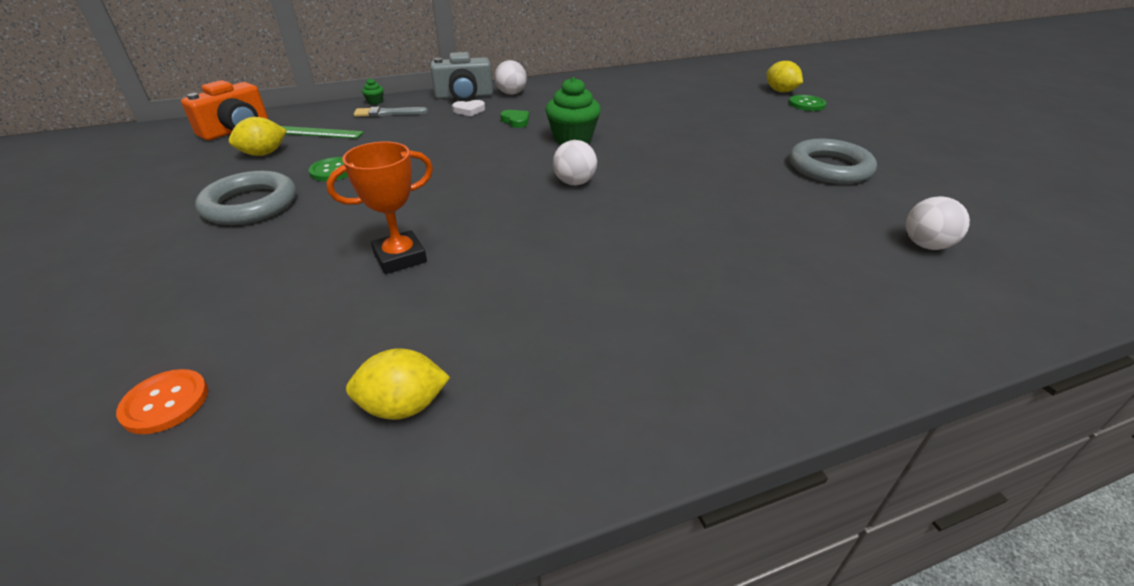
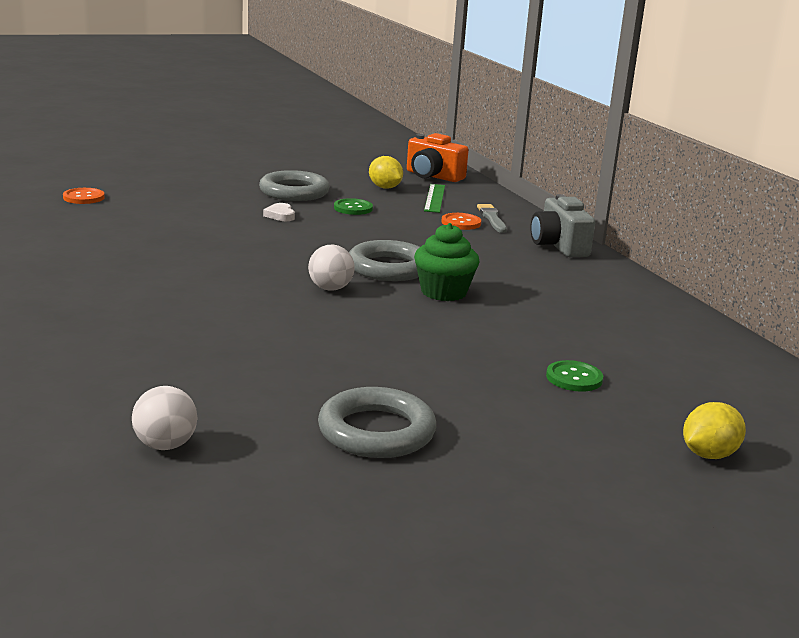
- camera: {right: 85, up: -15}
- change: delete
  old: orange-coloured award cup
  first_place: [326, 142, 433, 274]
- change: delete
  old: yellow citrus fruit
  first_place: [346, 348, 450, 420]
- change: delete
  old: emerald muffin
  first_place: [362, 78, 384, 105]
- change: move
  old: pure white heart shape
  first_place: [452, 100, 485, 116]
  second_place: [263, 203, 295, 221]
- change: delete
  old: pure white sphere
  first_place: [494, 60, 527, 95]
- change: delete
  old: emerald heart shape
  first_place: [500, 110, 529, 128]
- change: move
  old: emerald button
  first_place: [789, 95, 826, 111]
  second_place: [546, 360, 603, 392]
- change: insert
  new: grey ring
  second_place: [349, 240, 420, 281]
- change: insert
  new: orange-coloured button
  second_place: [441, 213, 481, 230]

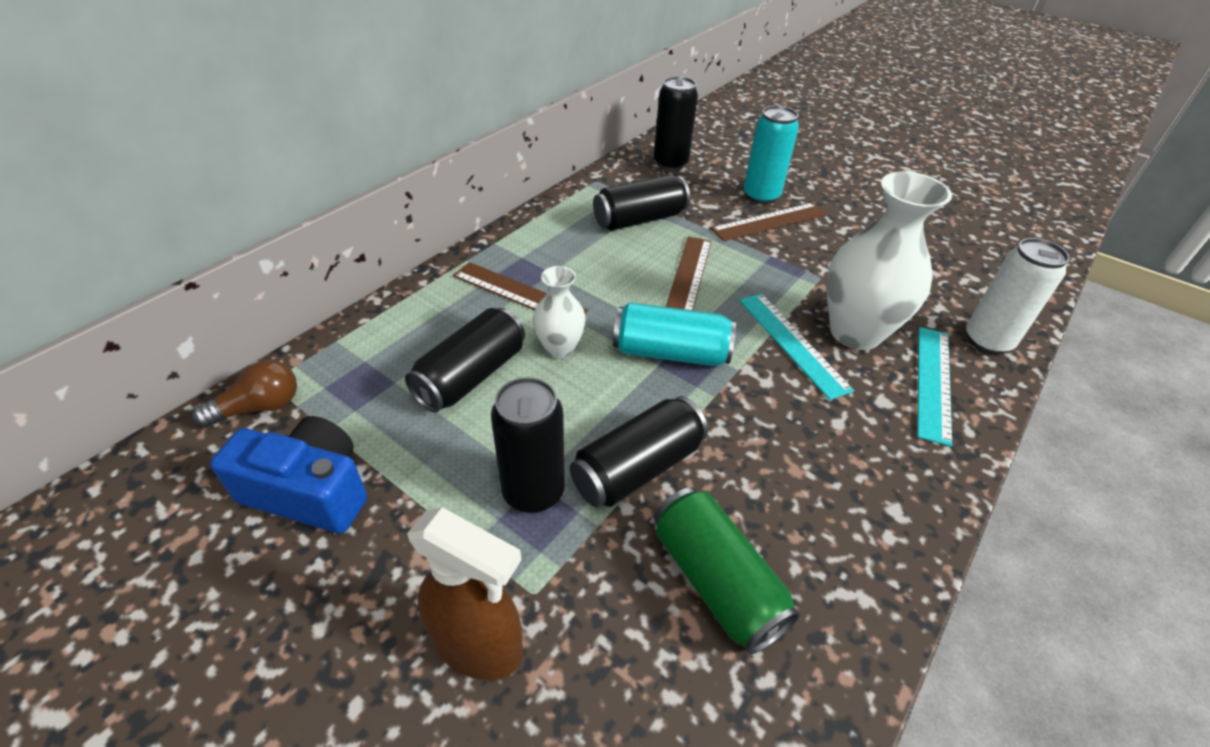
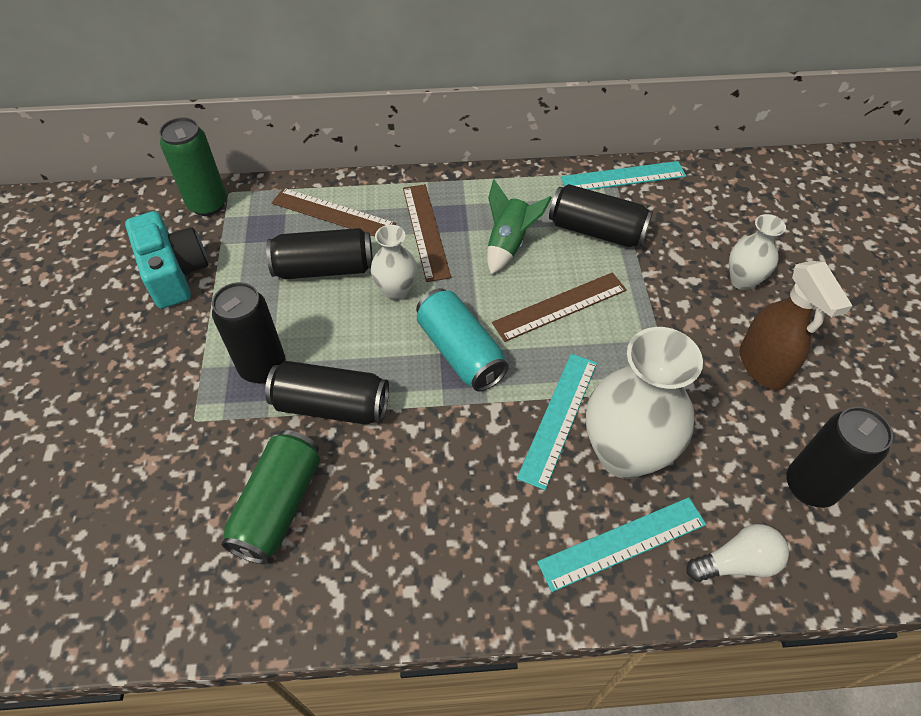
- camera: {right: 50, up: 10}
- change: replace
  old: dark brown light bulb
  new: emerald tin
  first_place: [192, 360, 297, 427]
  second_place: [159, 117, 227, 216]
- change: recolor
  old: blue camera
  new: turquoise camera
  first_place: [210, 416, 367, 533]
  second_place: [125, 211, 208, 309]
- change: move
  old: dark brown sprayer
  first_place: [407, 507, 523, 680]
  second_place: [740, 261, 853, 390]
- change: move
  old: black tin
  first_place: [653, 76, 698, 171]
  second_place: [786, 407, 893, 508]
- change: move
  old: dark brown straightedge
  first_place: [711, 203, 827, 241]
  second_place: [272, 188, 396, 236]
- change: replace
  old: turquoise tin
  new: pure white tall vase
  first_place: [744, 106, 799, 204]
  second_place: [729, 214, 786, 290]
- change: replace
  old: pure white tin
  new: pure white light bulb
  first_place: [966, 238, 1070, 355]
  second_place: [686, 524, 789, 582]
- change: insert
  new: emerald rocket
  second_place: [487, 180, 552, 275]
- change: insert
  new: turquoise straightedge
  second_place: [561, 161, 686, 190]

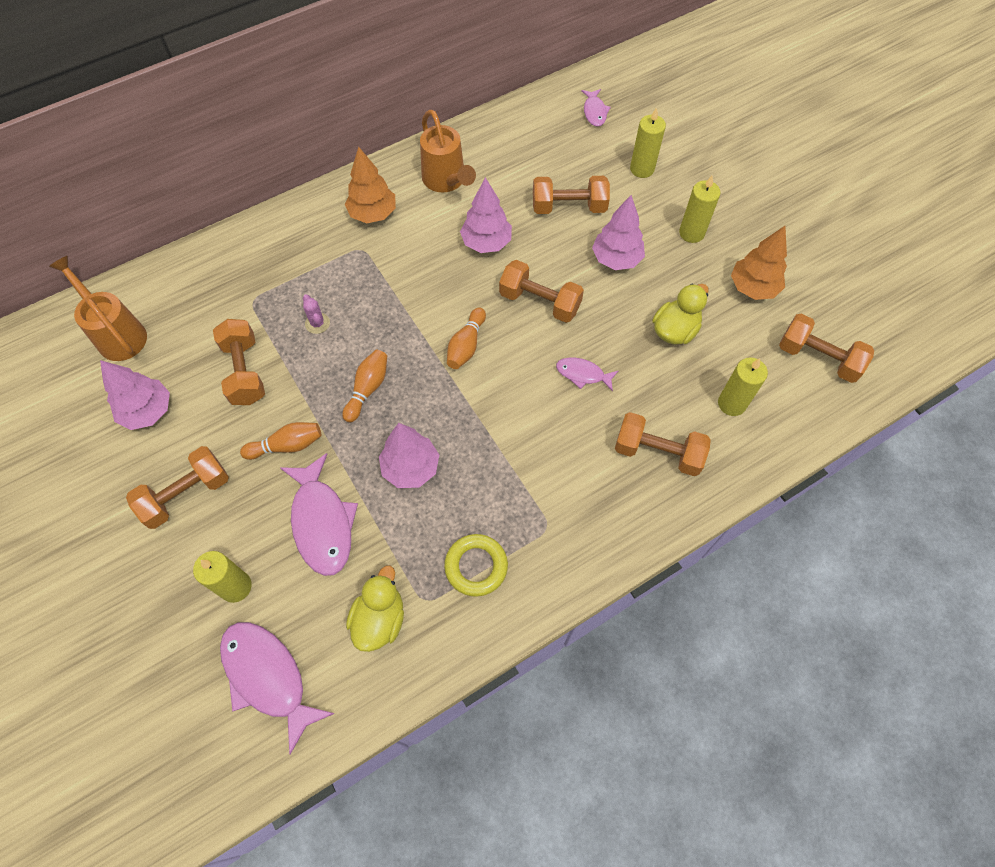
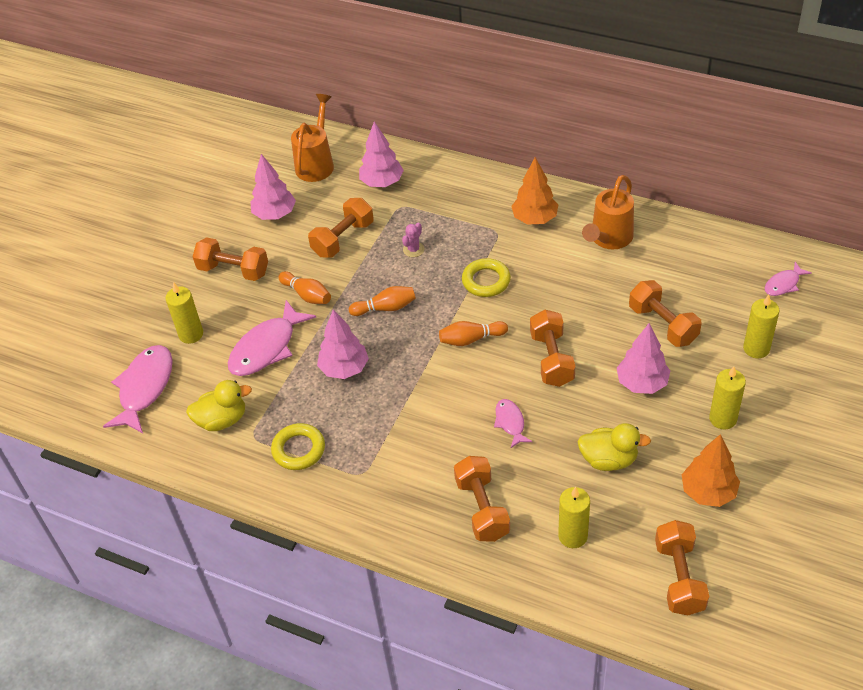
- camera: {right: 60, up: -15}
- change: move
  old: pink tree
  first_place: [460, 177, 512, 253]
  second_place: [359, 121, 404, 187]
- change: insert
  new: yellow ring
  second_place: [462, 258, 511, 297]

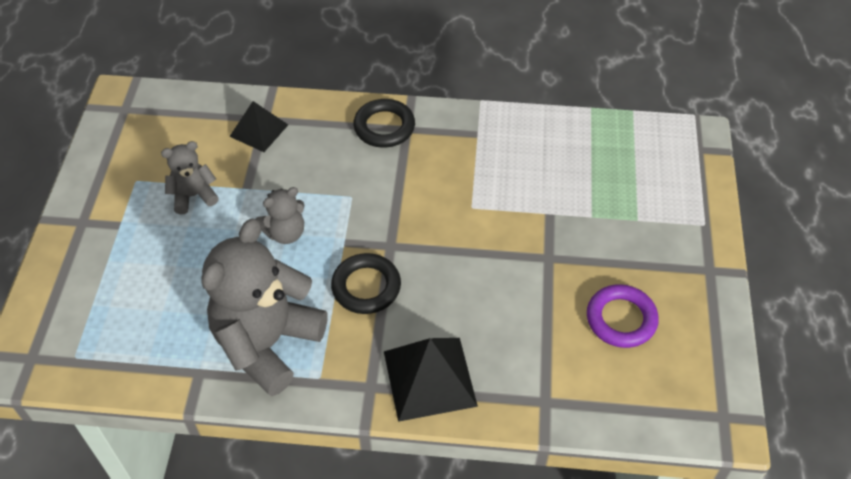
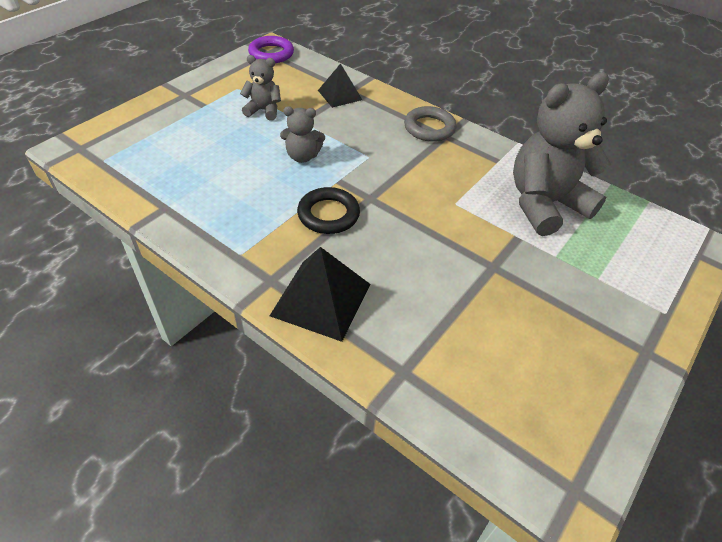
- camera: {right: 30, up: -5}
- change: move
  old: grey teddy bear
  first_place: [201, 219, 328, 396]
  second_place: [513, 72, 611, 236]
- change: recolor
  old: black ring
  new: grey ring
  first_place: [353, 99, 415, 148]
  second_place: [404, 106, 457, 142]
- change: move
  old: violet ring
  first_place: [587, 284, 659, 348]
  second_place: [248, 36, 294, 63]

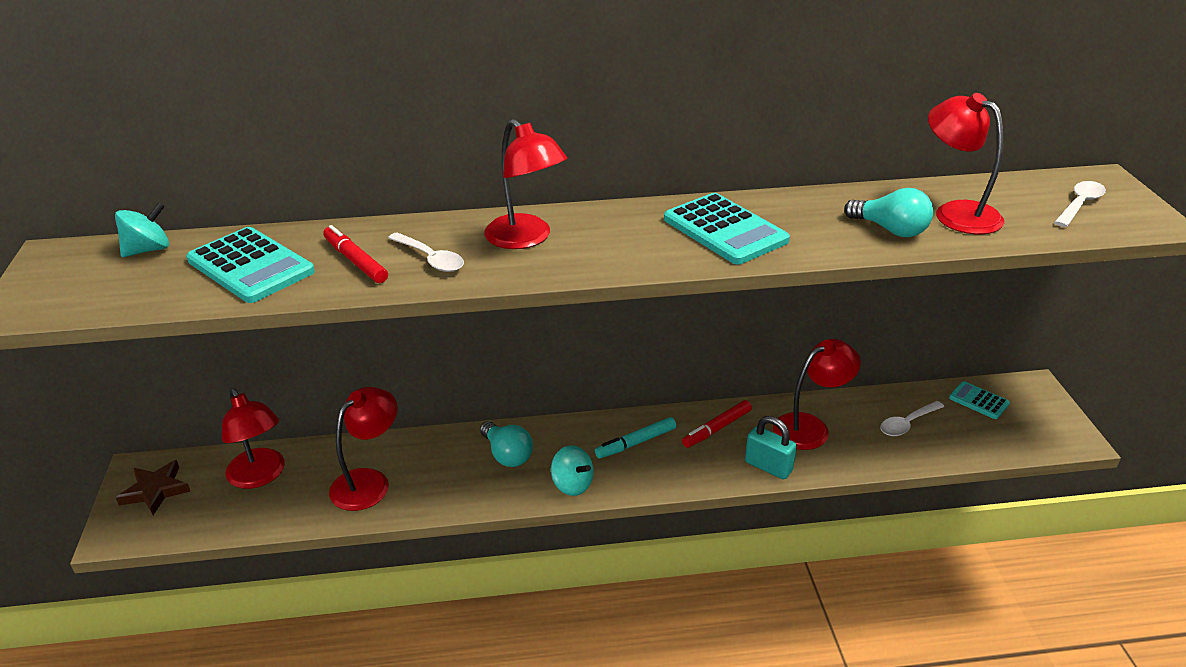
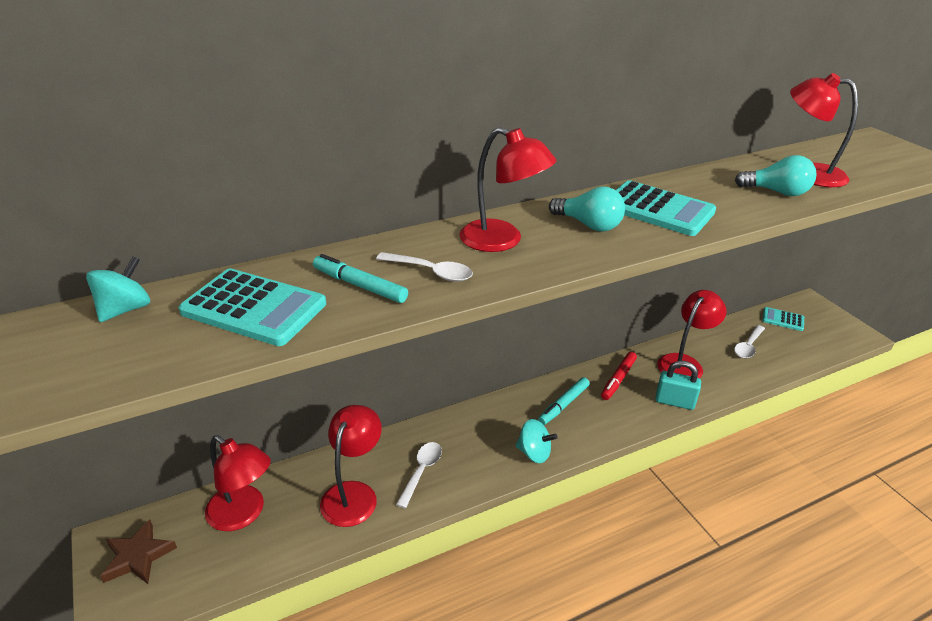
- camera: {right: -20, up: 0}
- change: recolor
  old: crimson felt pen
  new: turquoise felt pen
  first_place: [323, 225, 388, 283]
  second_place: [313, 254, 408, 303]
- change: move
  old: turquoise light bulb
  first_place: [480, 421, 533, 467]
  second_place: [549, 186, 625, 231]
- change: move
  old: pure white spoon
  first_place: [1054, 181, 1106, 227]
  second_place: [396, 442, 442, 508]

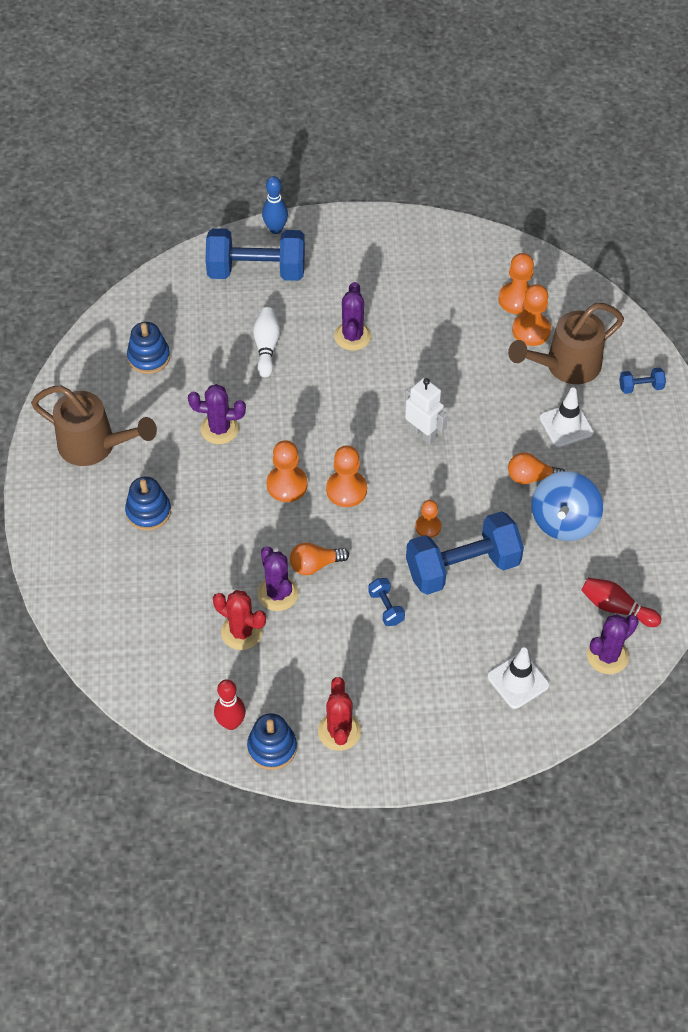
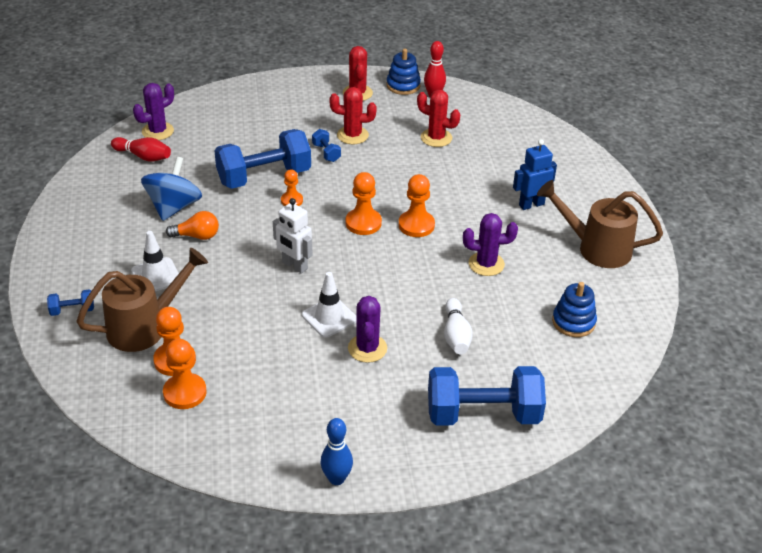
- camera: {right: 175, up: -15}
- change: replace
  old: blue stacking toy
  new: blue robot figure
  first_place: [125, 477, 171, 531]
  second_place: [513, 139, 557, 210]
- change: delete
  old: violet cactus
  first_place: [258, 546, 298, 611]
- change: move
  old: blue bowling pin
  first_place: [262, 176, 288, 234]
  second_place: [321, 418, 353, 485]
- change: delete
  old: orange-coloured light bulb
  first_place: [290, 542, 349, 575]
- change: move
  old: pure white traffic cone
  first_place: [487, 648, 549, 709]
  second_place: [302, 272, 356, 338]
- change: insert
  new: crimson cactus
  second_place: [329, 87, 377, 144]

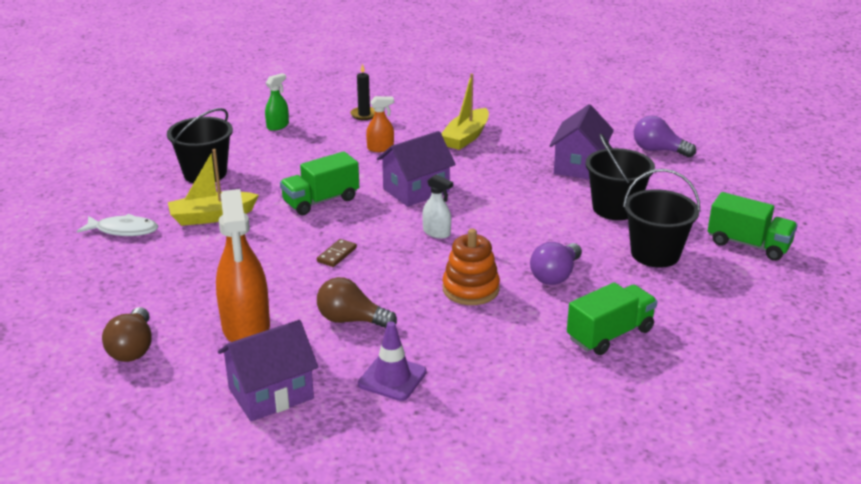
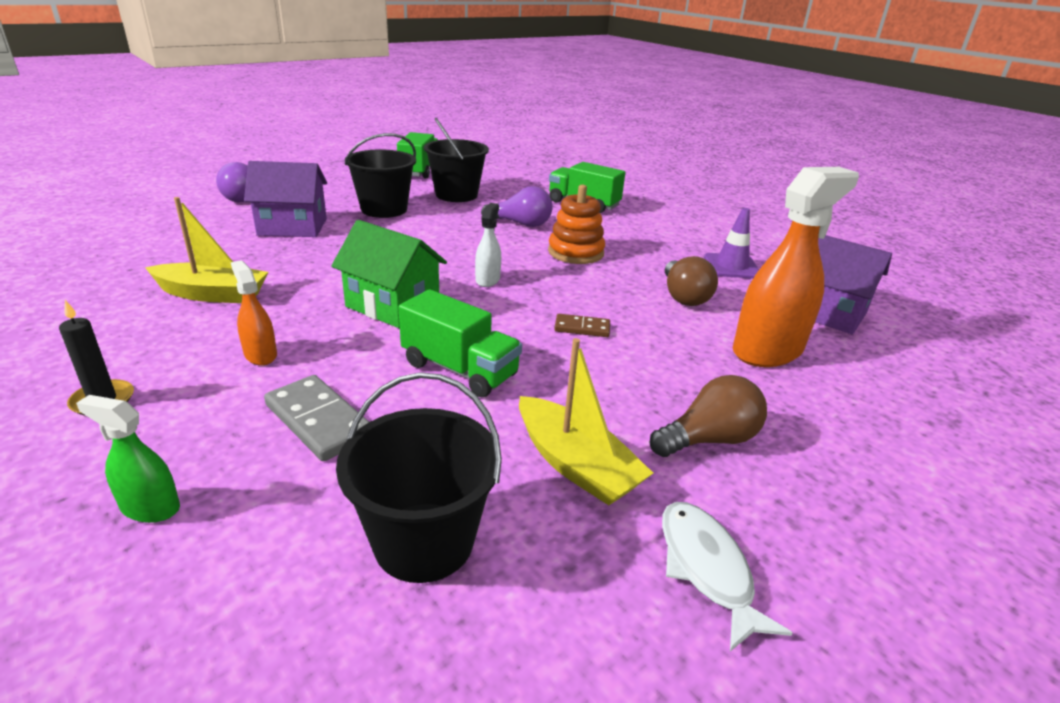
- camera: {right: -115, up: 0}
- change: move
  old: dark brown light bulb
  first_place: [102, 307, 152, 362]
  second_place: [650, 375, 767, 457]
- change: recolor
  old: violet house
  new: emerald house
  first_place: [377, 131, 456, 207]
  second_place: [331, 220, 447, 328]
- change: insert
  new: grey domino piece
  second_place: [264, 375, 369, 461]

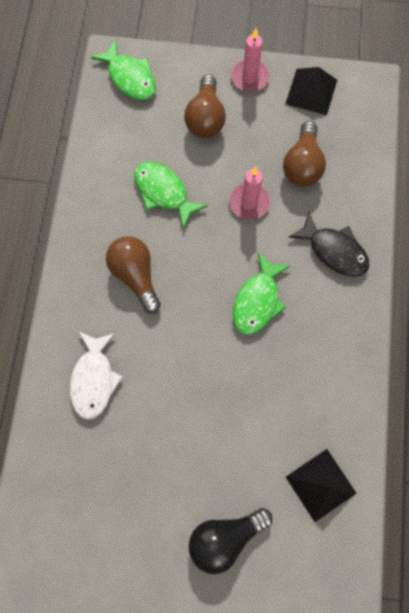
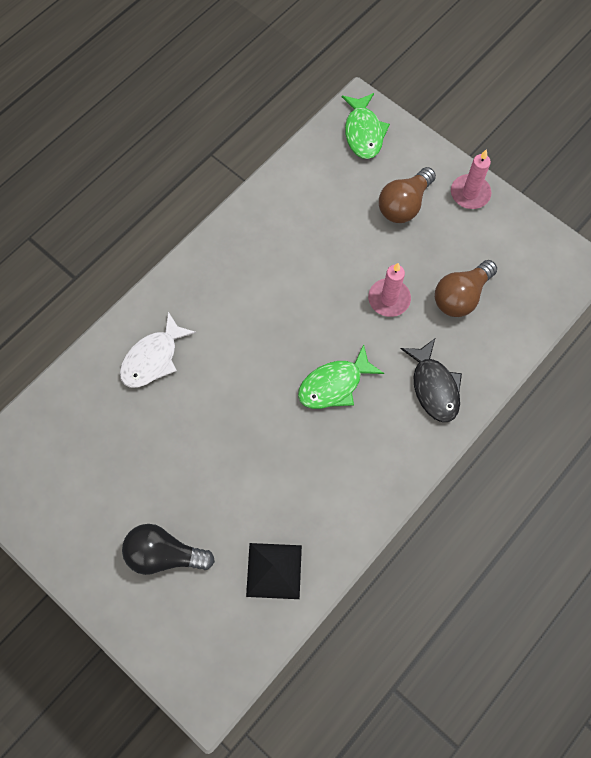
- camera: {right: 35, up: -5}
- change: delete
  old: dark brown light bulb
  first_place: [106, 236, 161, 314]
- change: delete
  old: emerald fish
  first_place: [134, 162, 208, 229]
- change: delete
  old: black pyramid
  first_place: [285, 67, 337, 115]

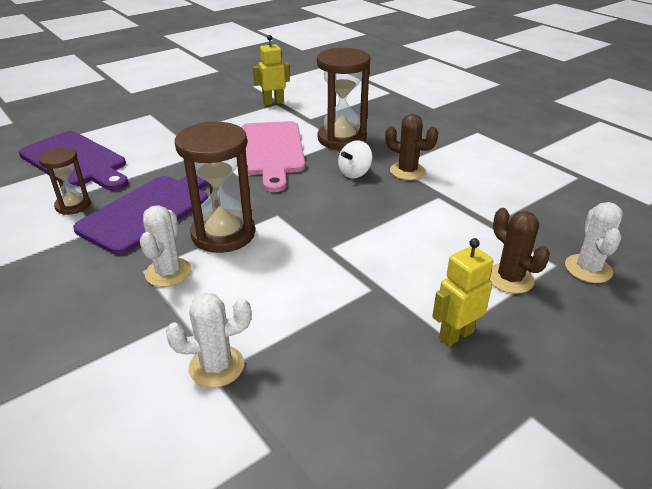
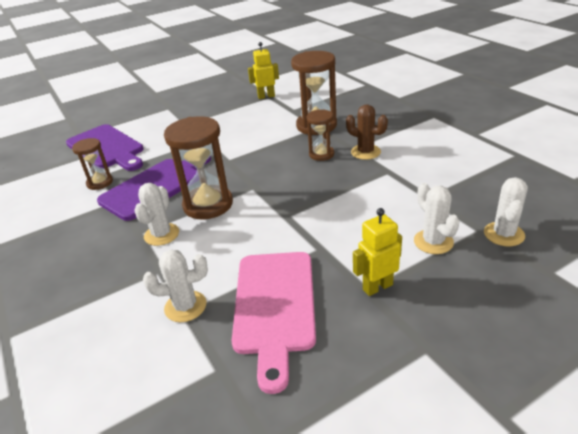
- camera: {right: 10, up: 0}
- change: move
  old: pink bread board
  first_place: [241, 121, 305, 192]
  second_place: [232, 252, 316, 394]
- change: replace
  old: pure white whirligig
  new: dark brown sand timer
  first_place: [338, 140, 372, 178]
  second_place: [307, 109, 334, 161]
- change: recolor
  old: dark brown cactus
  new: pure white cactus
  first_place: [490, 208, 550, 294]
  second_place: [414, 183, 460, 254]

